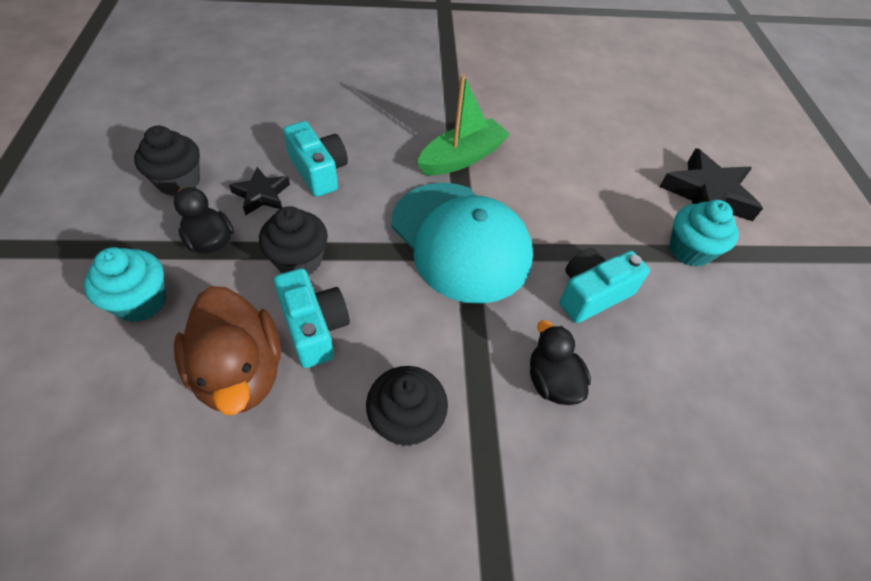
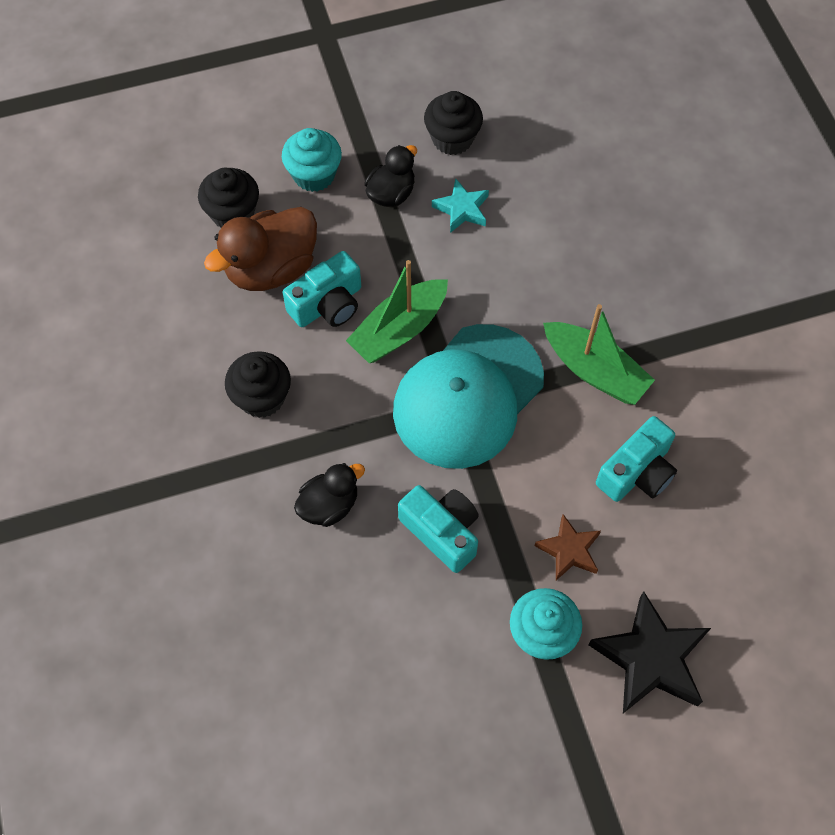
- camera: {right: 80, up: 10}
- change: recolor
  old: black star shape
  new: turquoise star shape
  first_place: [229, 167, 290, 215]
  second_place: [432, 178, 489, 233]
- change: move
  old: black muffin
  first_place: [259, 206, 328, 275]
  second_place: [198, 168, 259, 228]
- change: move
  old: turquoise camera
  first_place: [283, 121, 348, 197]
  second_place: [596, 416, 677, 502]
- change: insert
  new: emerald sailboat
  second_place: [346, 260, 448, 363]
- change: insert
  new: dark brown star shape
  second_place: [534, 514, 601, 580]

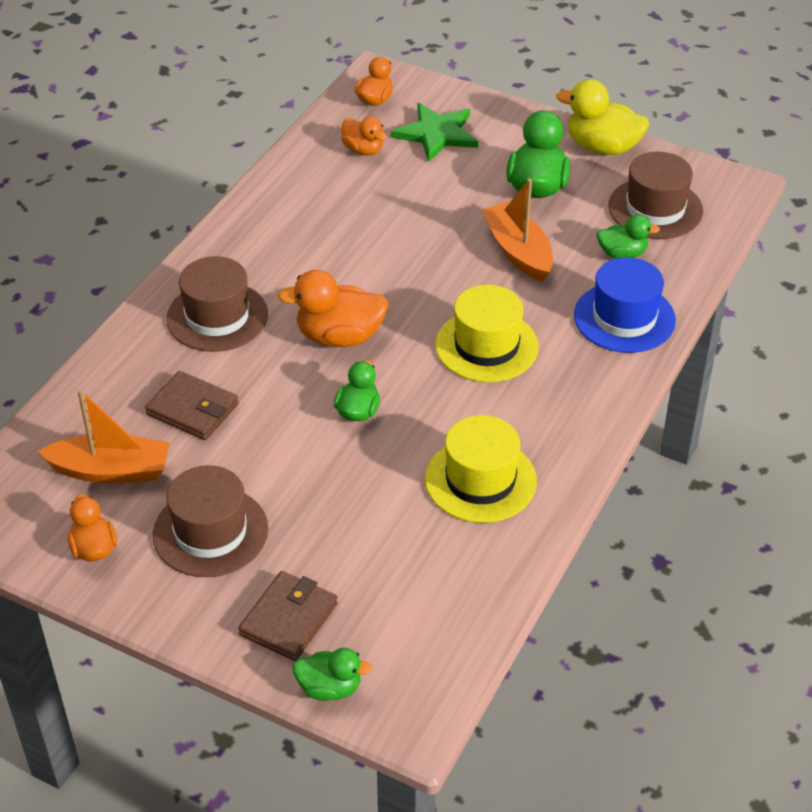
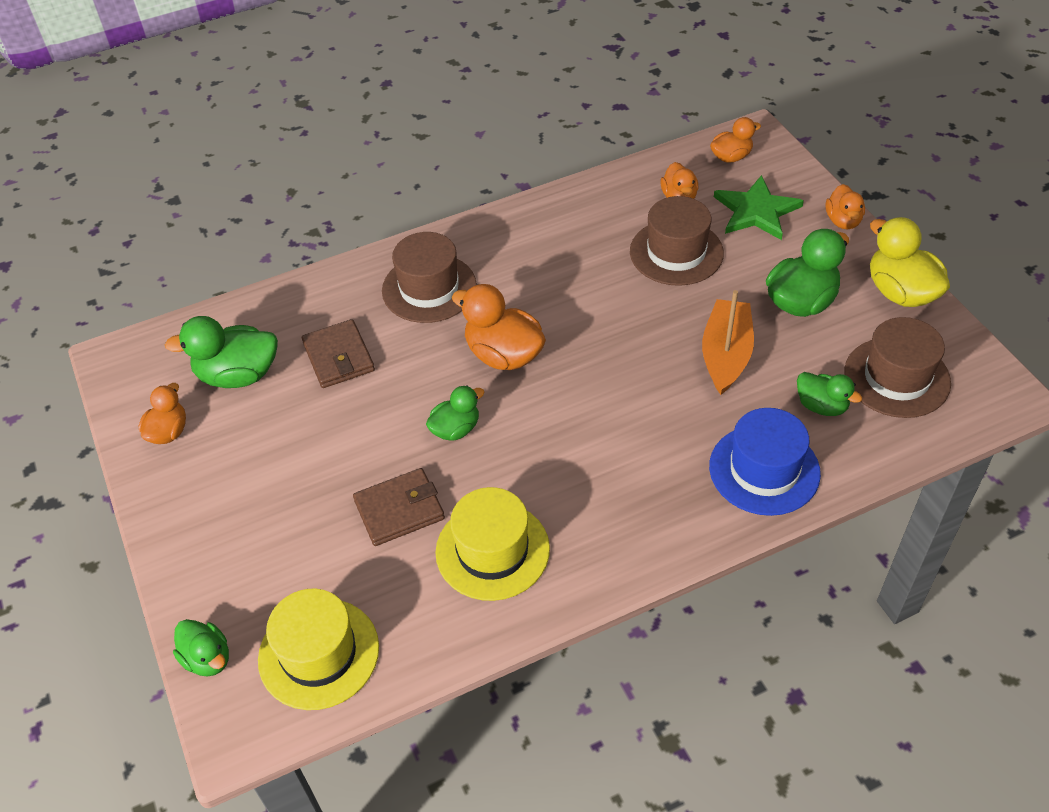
- camera: {right: 40, up: 5}
- change: replace
  old: orange-coloured sailboat
  new: emerald toy duck
  first_place: [37, 389, 170, 483]
  second_place: [165, 316, 278, 388]
- change: move
  old: dark brown tall hat
  first_place: [153, 465, 268, 577]
  second_place: [630, 196, 724, 286]
- change: move
  old: dark brown card wallet
  first_place: [238, 571, 338, 661]
  second_place: [353, 468, 445, 546]
- change: move
  old: yellow tall hat
  first_place: [435, 285, 539, 382]
  second_place: [258, 589, 379, 710]
- change: insert
  new: orange-coloured toy duck
  second_place: [826, 184, 865, 230]

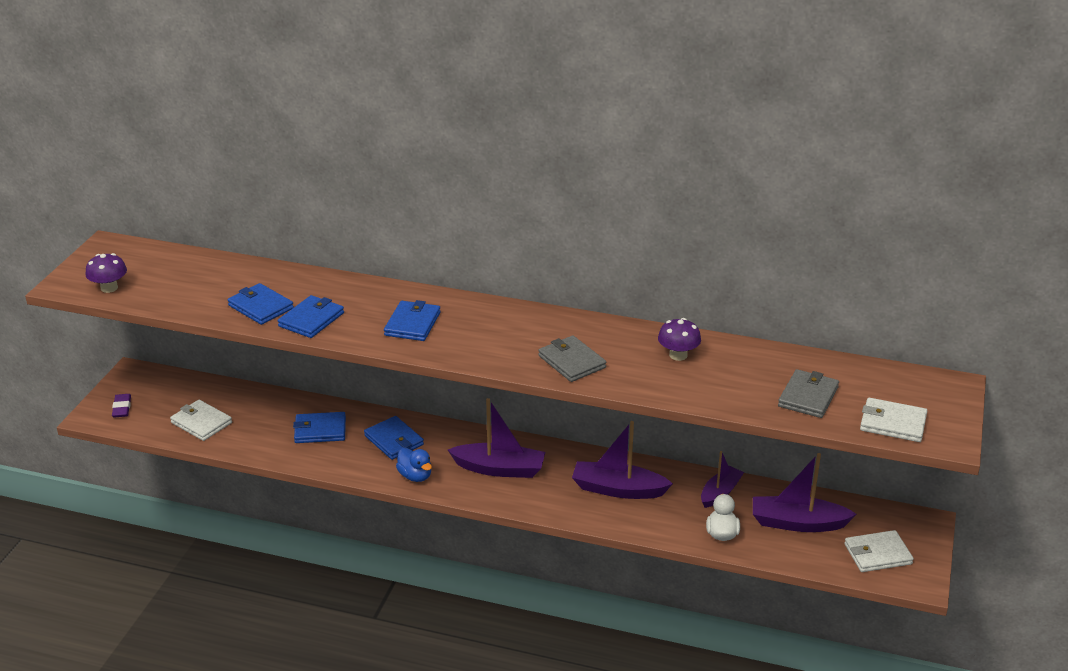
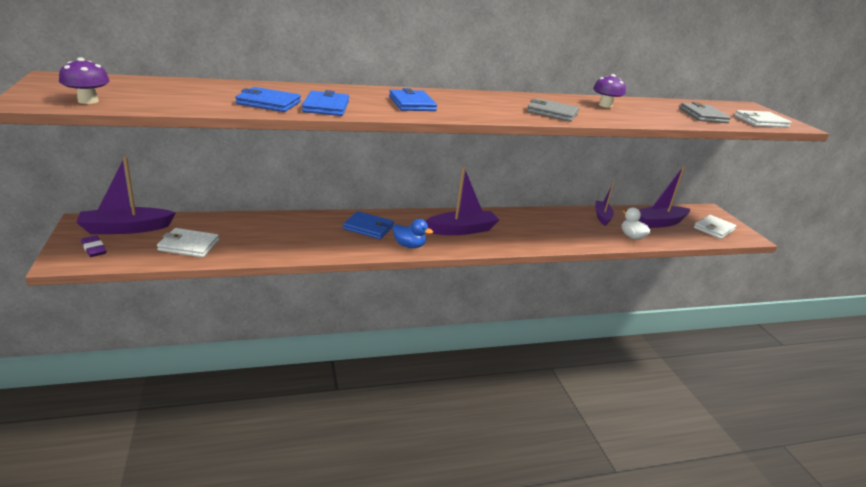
- camera: {right: -35, up: -5}
- change: delete
  old: blue card wallet
  first_place: [293, 412, 346, 443]
- change: move
  old: violet sailboat
  first_place: [572, 421, 673, 499]
  second_place: [76, 157, 176, 234]

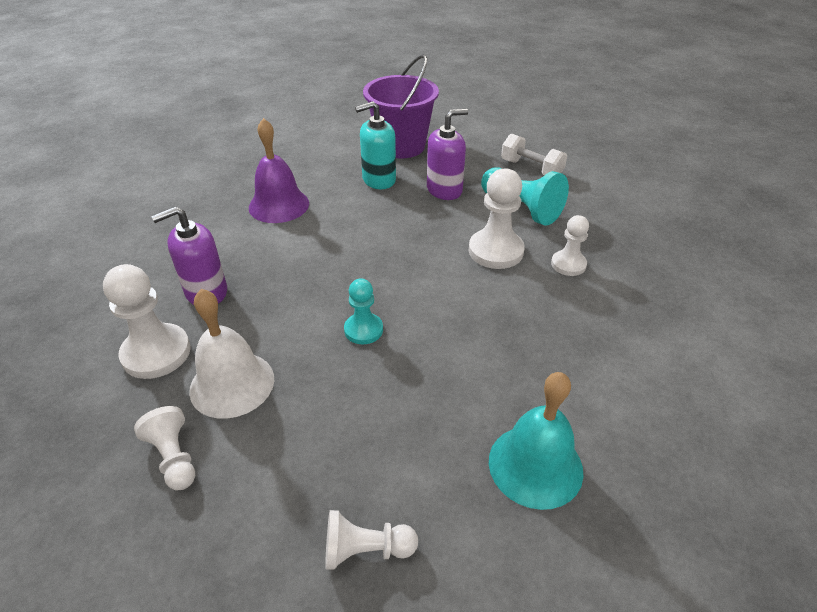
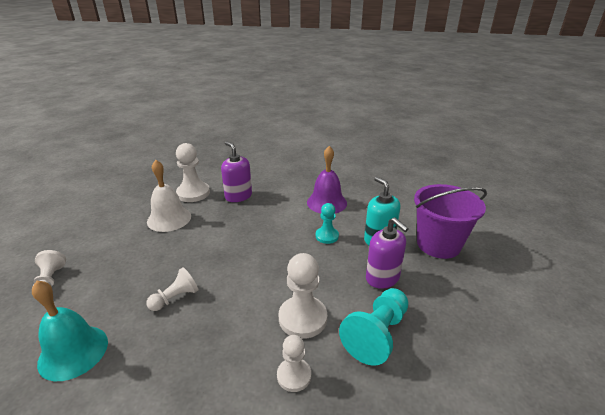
- camera: {right: 80, up: -10}
- change: move
  old: pure white game pawn
  first_place: [134, 406, 195, 490]
  second_place: [146, 267, 198, 311]
- change: move
  old: turquoise game pawn
  first_place: [344, 279, 383, 344]
  second_place: [316, 203, 339, 244]
- change: delete
  old: pure white free weight
  first_place: [501, 134, 567, 175]

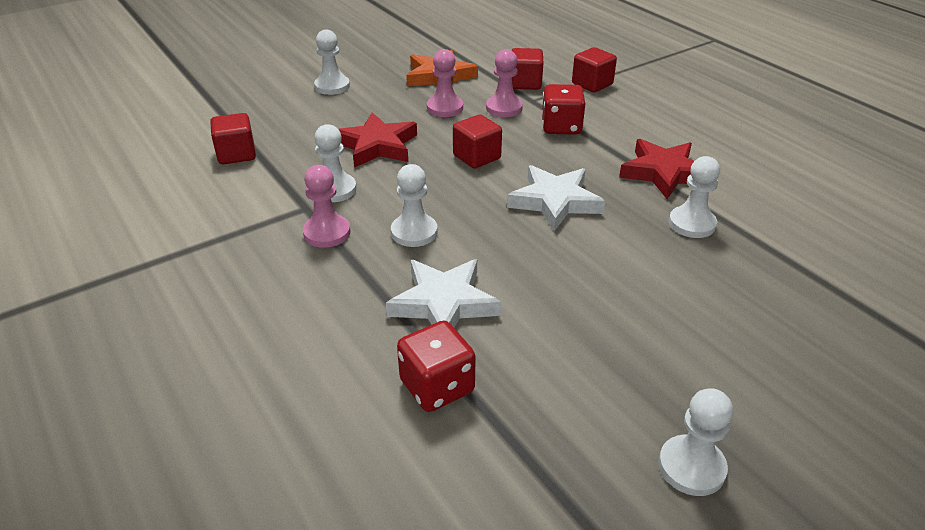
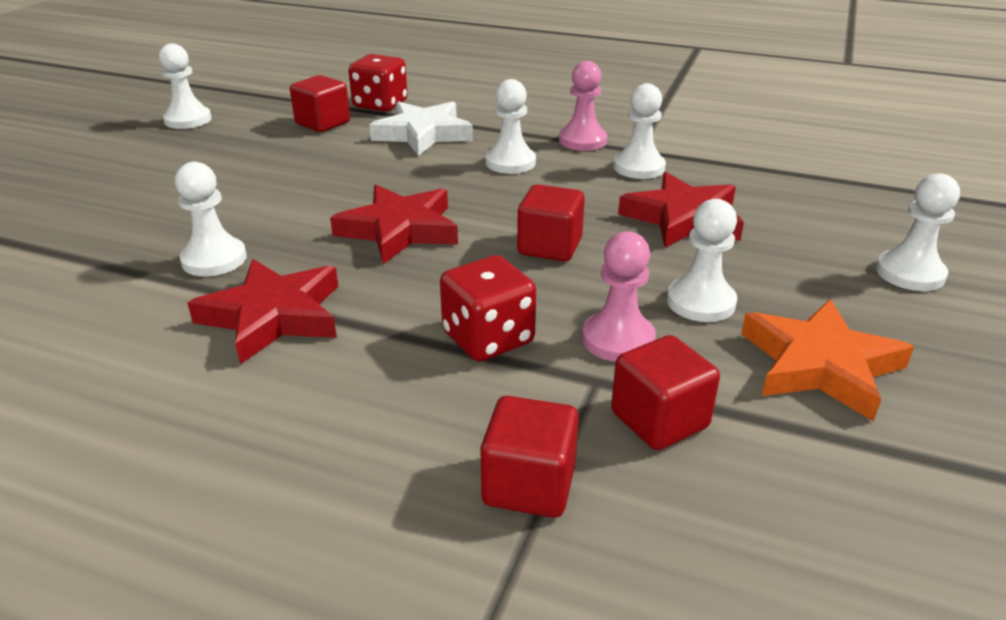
- camera: {right: 145, up: -5}
- change: move
  old: crimson block
  first_place: [210, 113, 256, 164]
  second_place: [290, 75, 350, 132]
- change: recolor
  old: pink game pawn
  new: pure white game pawn
  first_place: [427, 49, 463, 117]
  second_place: [667, 199, 737, 322]
- change: recolor
  old: pure white star shape
  new: crimson star shape
  first_place: [507, 165, 605, 231]
  second_place: [330, 185, 458, 264]

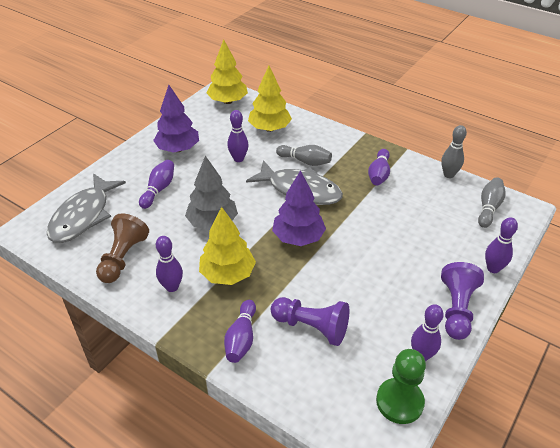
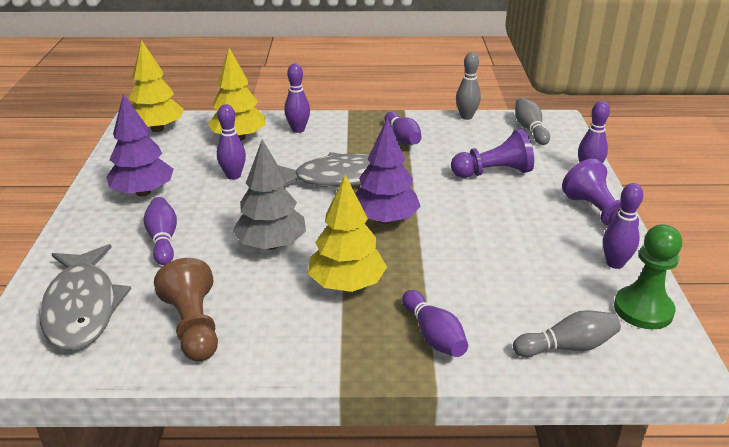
- camera: {right: -35, up: -10}
- change: move
  old: violet bowling pin
  first_place: [156, 236, 183, 292]
  second_place: [284, 64, 310, 133]
- change: move
  old: violet game pawn
  first_place: [271, 297, 349, 346]
  second_place: [451, 129, 534, 178]
- change: move
  old: grey bowling pin
  first_place: [276, 145, 332, 166]
  second_place: [513, 310, 621, 357]

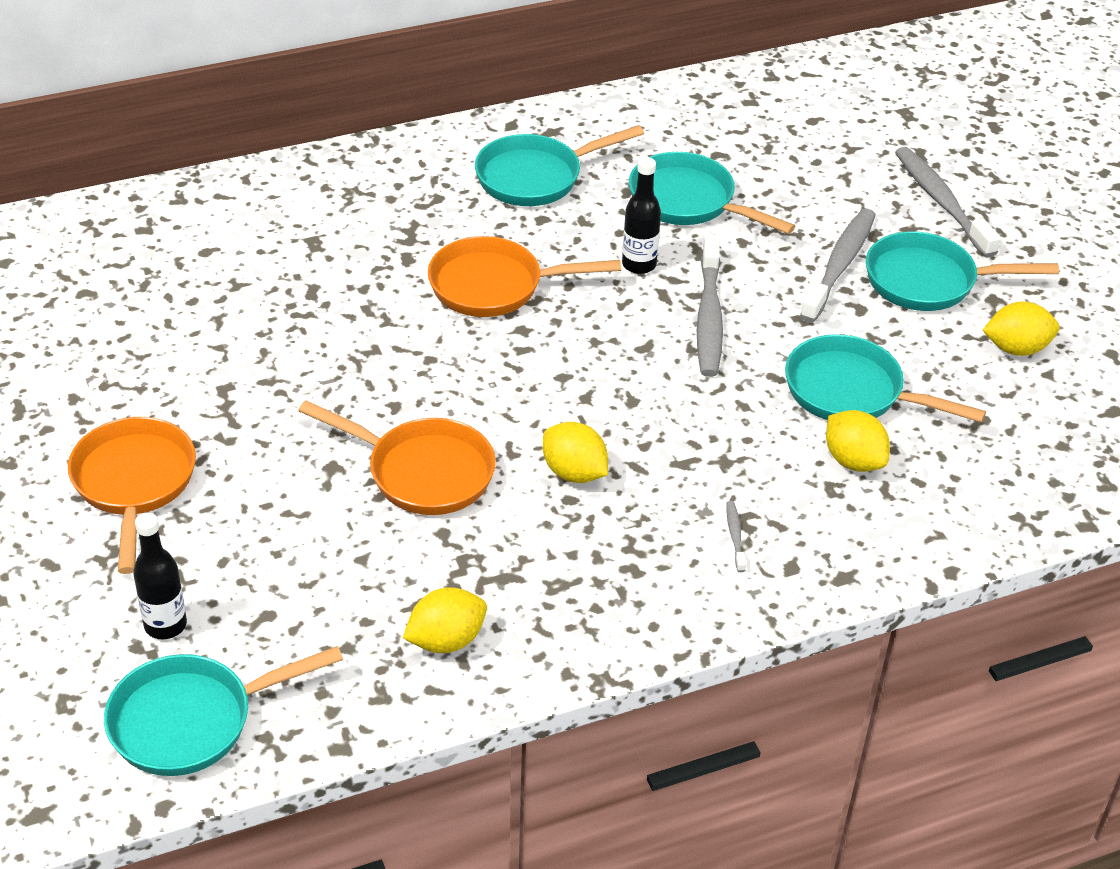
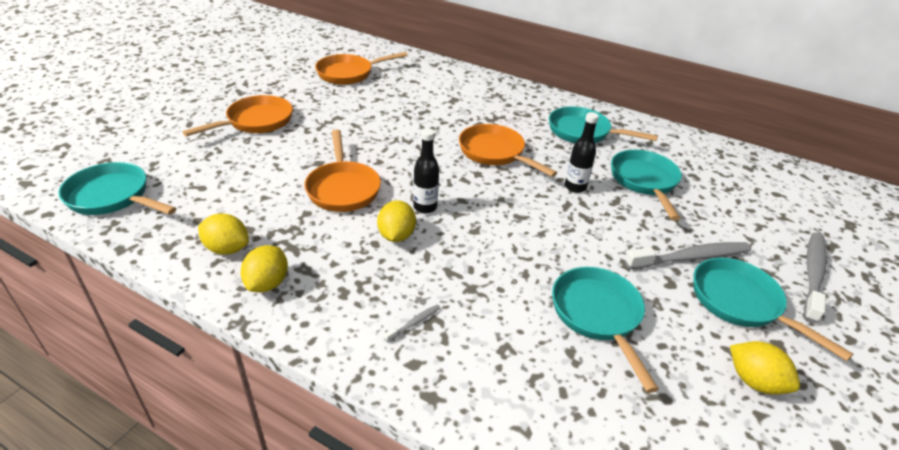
- camera: {right: 50, up: -5}
- change: move
  old: black flask
  first_place: [133, 512, 187, 639]
  second_place: [413, 128, 439, 214]
- change: delete
  old: grey toothbrush
  first_place: [697, 235, 723, 377]
- change: move
  old: yellow citrus fruit
  first_place: [826, 410, 890, 472]
  second_place: [241, 245, 288, 292]
- change: insert
  new: orange-coloured frying pan
  second_place: [315, 52, 408, 85]

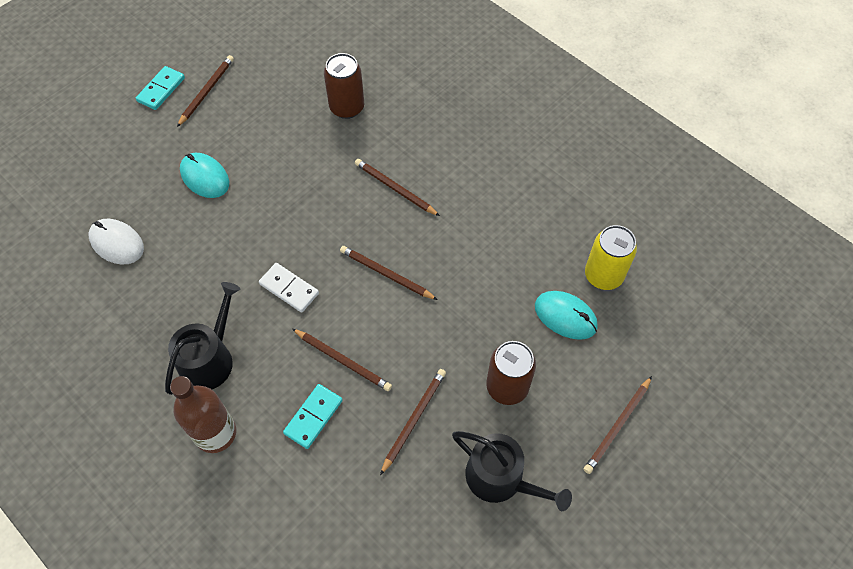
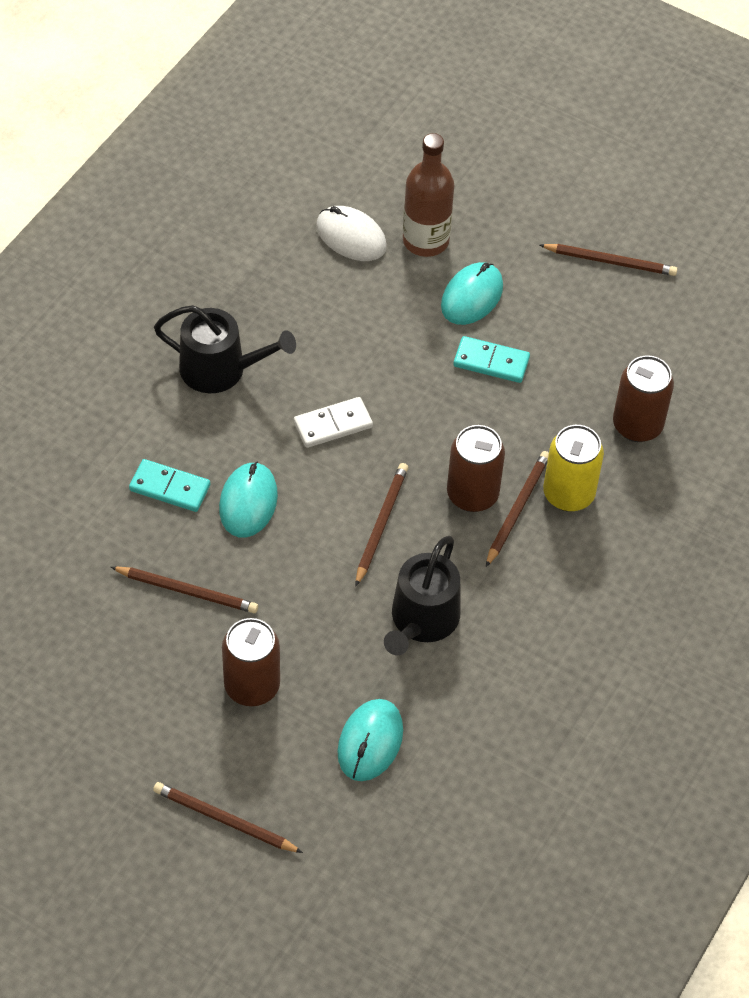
- camera: {right: 75, up: -5}
- change: rotate
  old: pure white PC mouse
  first_place: [88, 219, 144, 265]
  second_place: [316, 206, 387, 261]
  degrees: -75
- change: move
  old: turquoise domino piece
  first_place: [136, 66, 185, 110]
  second_place: [453, 336, 530, 383]
- change: move
  old: dark brown flask
  first_place: [170, 376, 236, 453]
  second_place: [403, 133, 454, 257]
- change: rotate
  old: pure white domino piece
  first_place: [259, 263, 319, 313]
  second_place: [294, 397, 373, 448]
  degrees: 45
- change: replace
  old: dark brown lead pencil
  new: turquoise PC mouse
  first_place: [292, 329, 392, 391]
  second_place: [219, 462, 278, 537]
- change: move
  old: black watering can
  first_place: [452, 431, 572, 511]
  second_place: [384, 536, 461, 655]
- change: move
  old: yellow tin
  first_place: [585, 225, 637, 290]
  second_place: [543, 425, 604, 512]
- change: insert
  new: dark brown tin
  second_place: [447, 425, 505, 512]

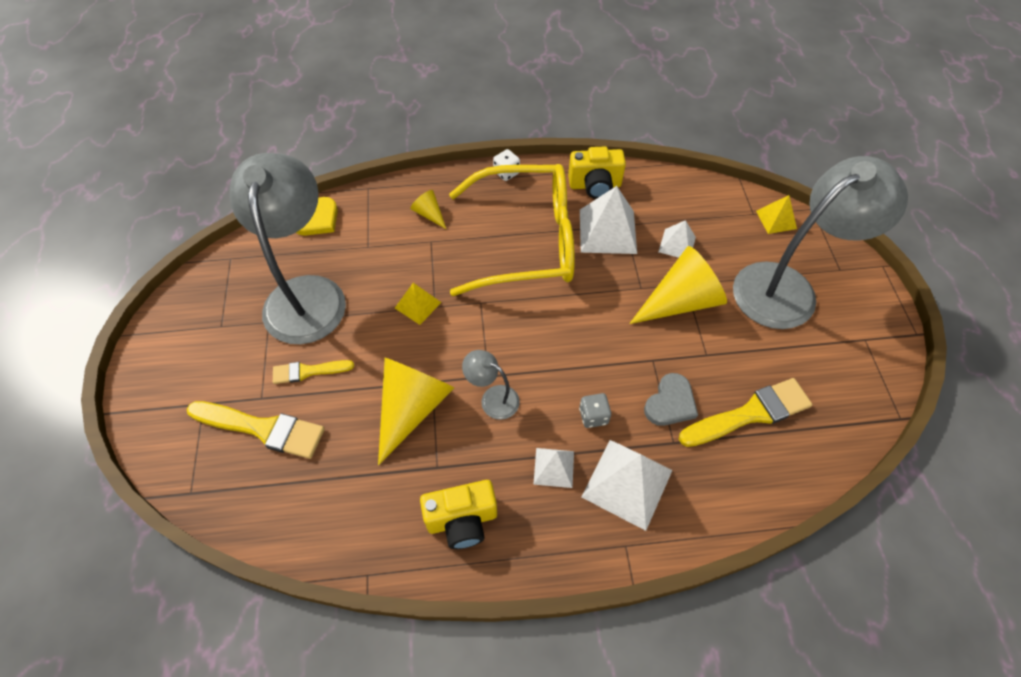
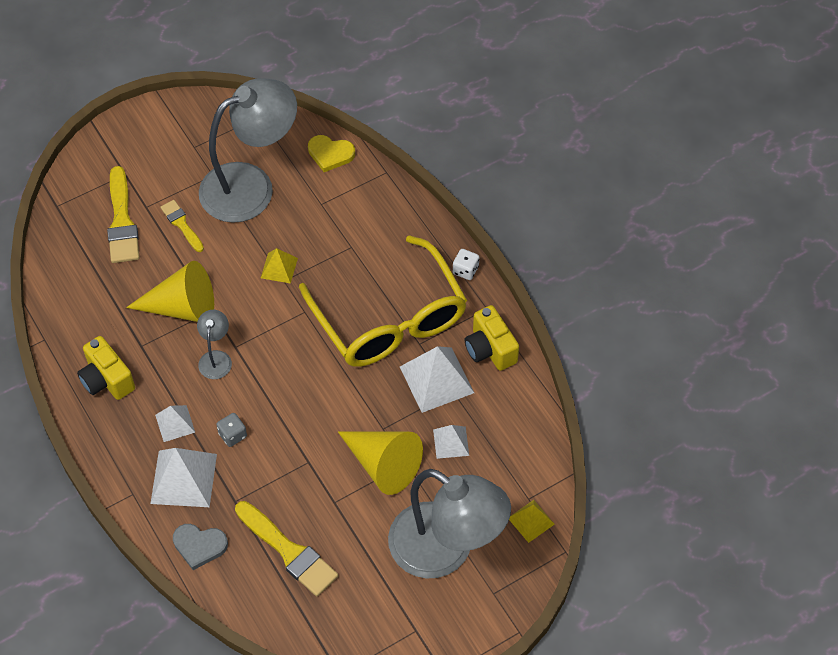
- camera: {right: 65, up: 0}
- change: delete
  old: yellow solid cone
  first_place: [410, 190, 446, 229]
- change: move
  old: grey heart shape
  first_place: [644, 373, 698, 426]
  second_place: [173, 524, 228, 570]

